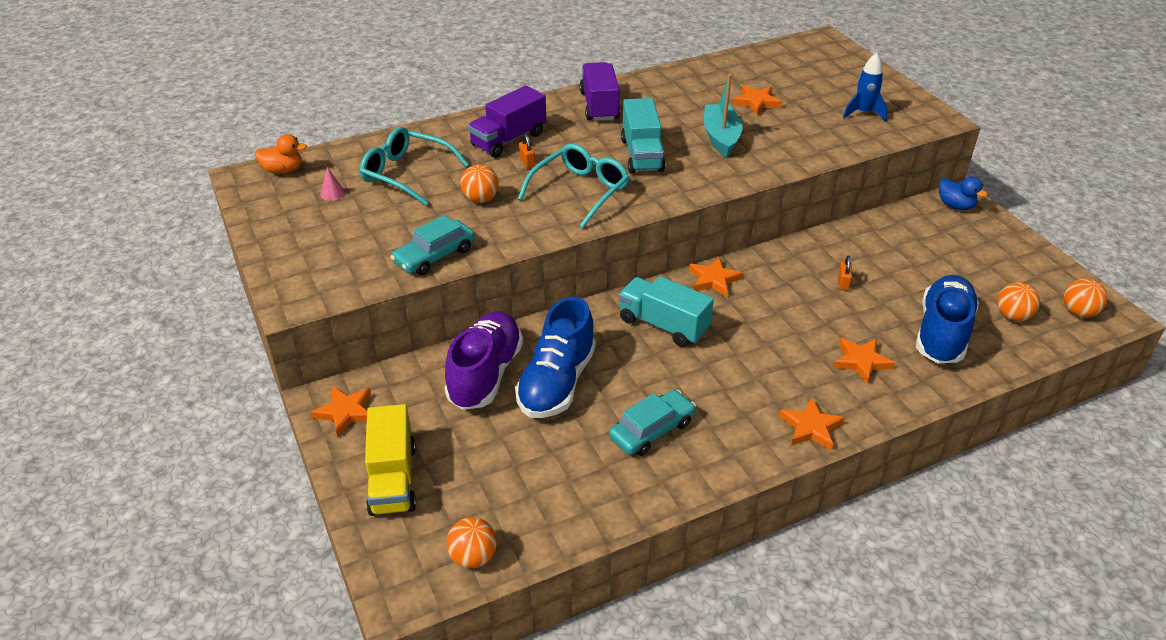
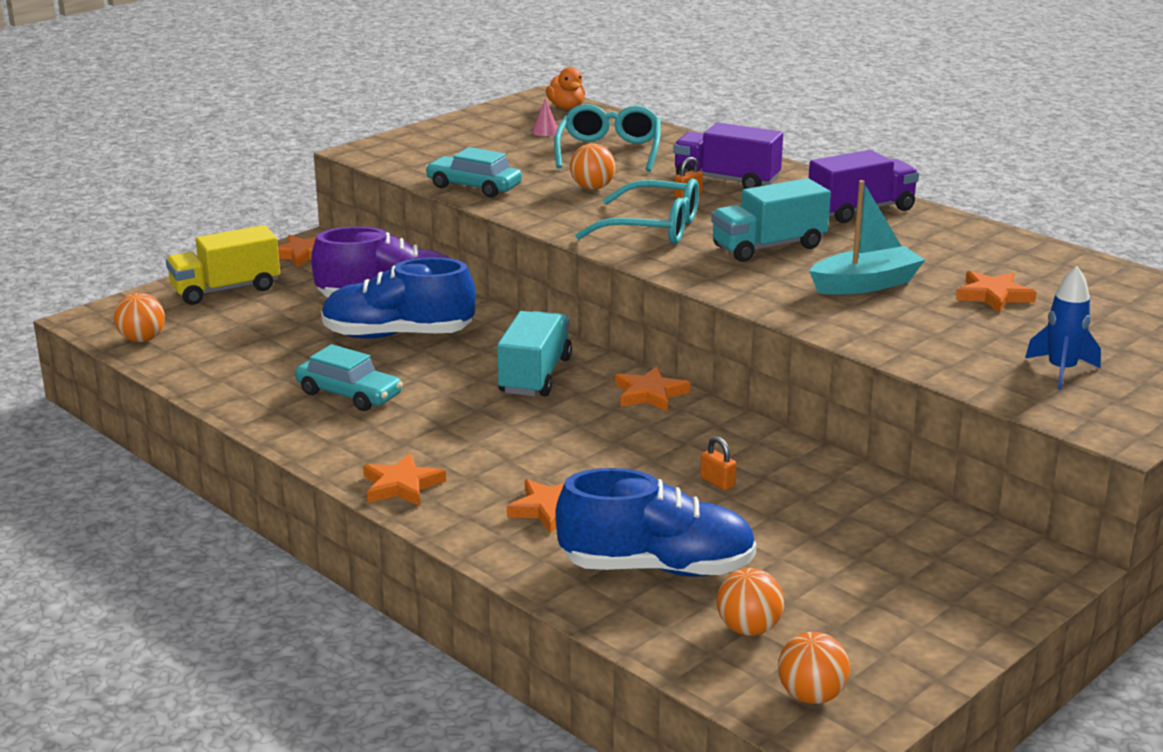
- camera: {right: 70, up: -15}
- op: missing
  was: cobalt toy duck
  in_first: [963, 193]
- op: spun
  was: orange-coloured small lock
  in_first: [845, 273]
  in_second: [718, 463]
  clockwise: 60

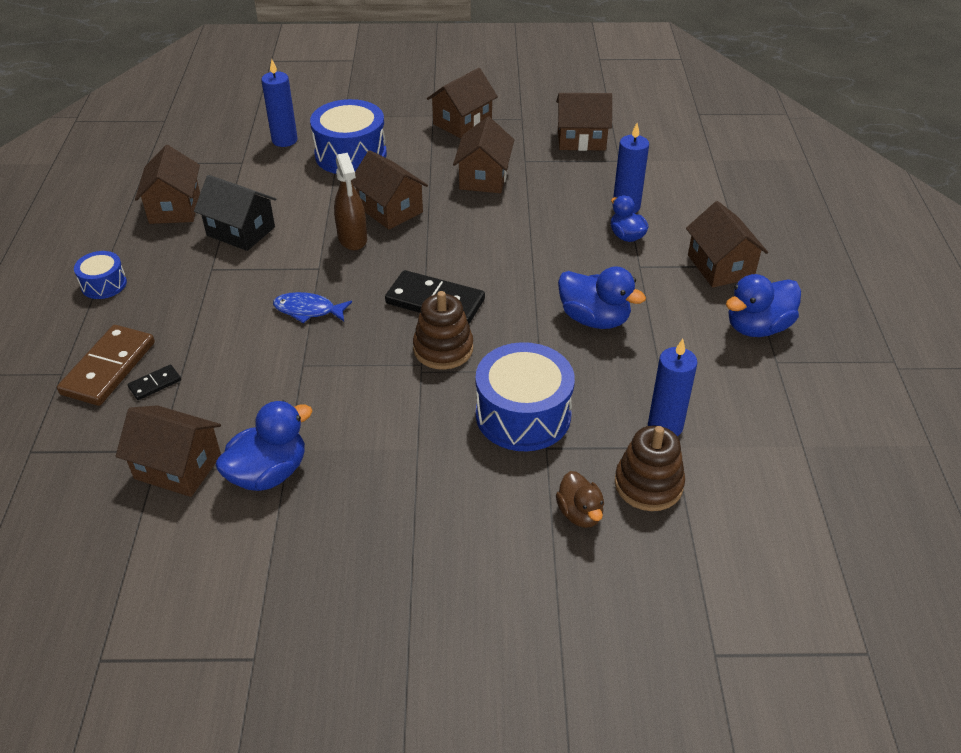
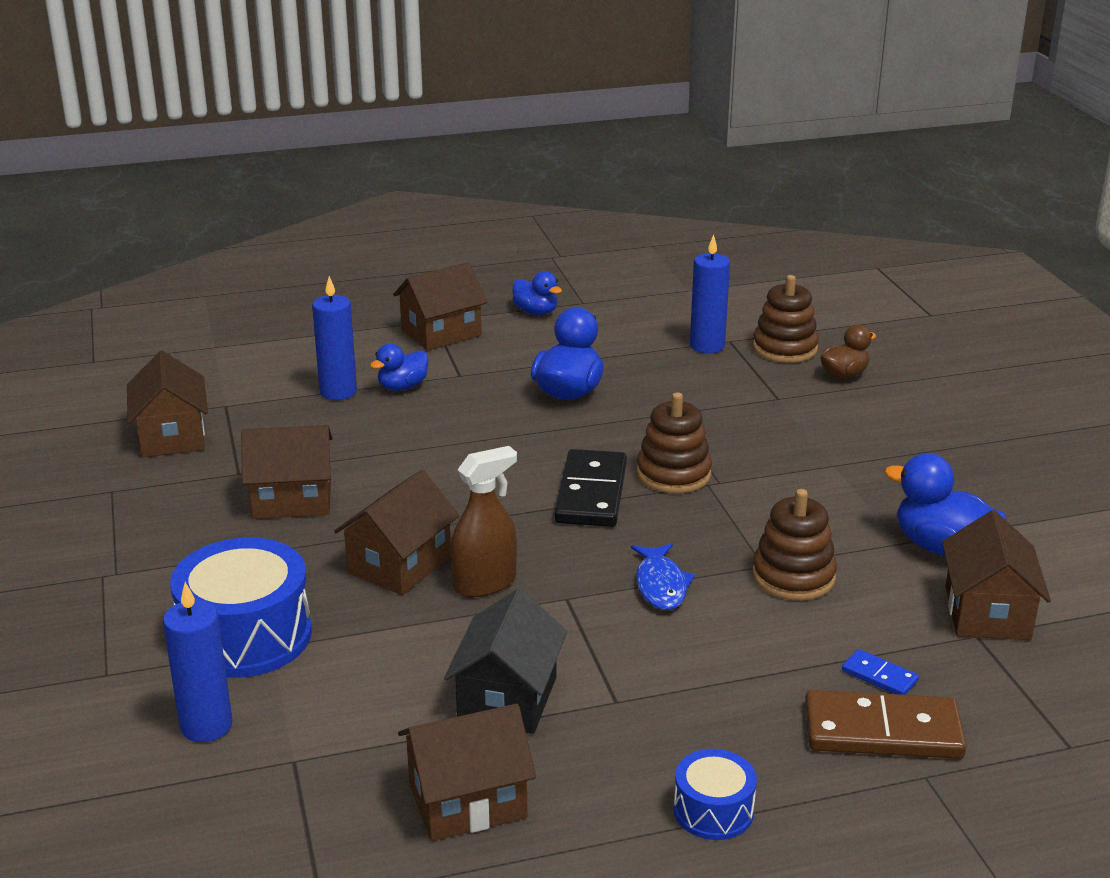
- camera: {right: -105, up: -15}
- op: missing
  was: russet cottage
  in_first: [462, 103]
- op: missing
  was: cobalt snare drum
  in_first: [525, 396]
- op: appeared
  now: russet stacking toy
  in_second: [794, 545]
- op: colour
  was: jet-black domino
  now: cobalt domino
  in_first: [154, 382]
  in_second: [880, 672]
- op: size
  was: cobalt toy duck
  in_first: [763, 305]
  in_second: [537, 293]
  ratio: 0.63

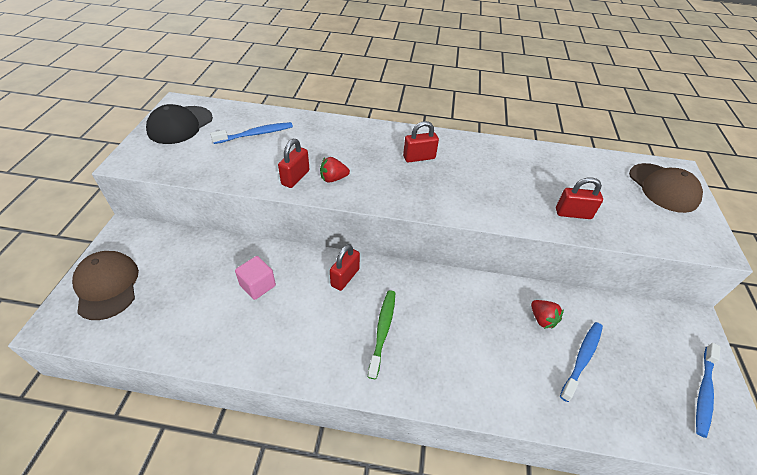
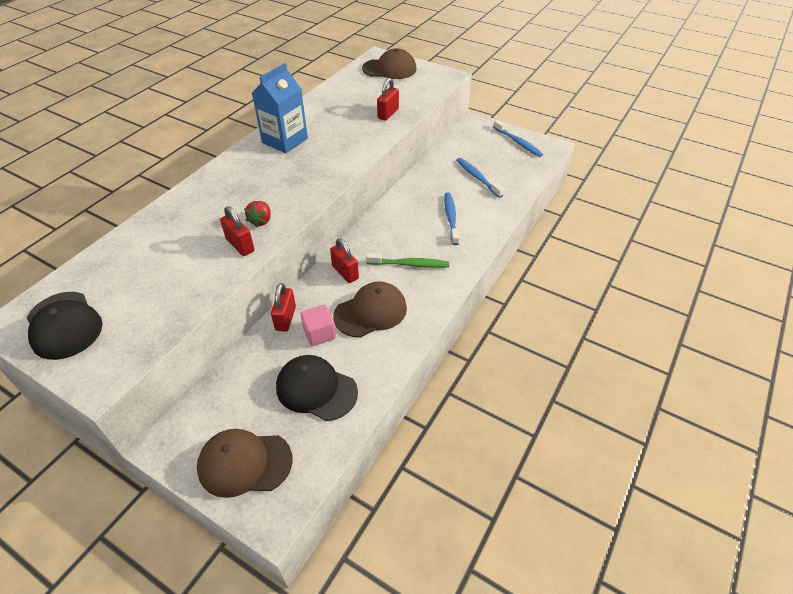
- camera: {right: -65, up: 0}
- op: missing
  was: red strawberry
  in_first: [547, 314]
- op: appeared
  now: cobalt carton
  in_second: [280, 108]
- op: appeared
  now: jet-black peaked cap
  in_second: [317, 388]
- op: appeared
  now: russet peaked cap
  in_second: [370, 309]
- op: relocated
  was: cobalt dental brush
  in_first: [251, 133]
  in_second: [451, 218]
- op: relocated
  was: red small lock
  in_first: [421, 142]
  in_second: [283, 307]
- op: spun
  was: leaf-green dental brush
  in_first: [381, 334]
  in_second: [407, 260]
  clockwise: 150

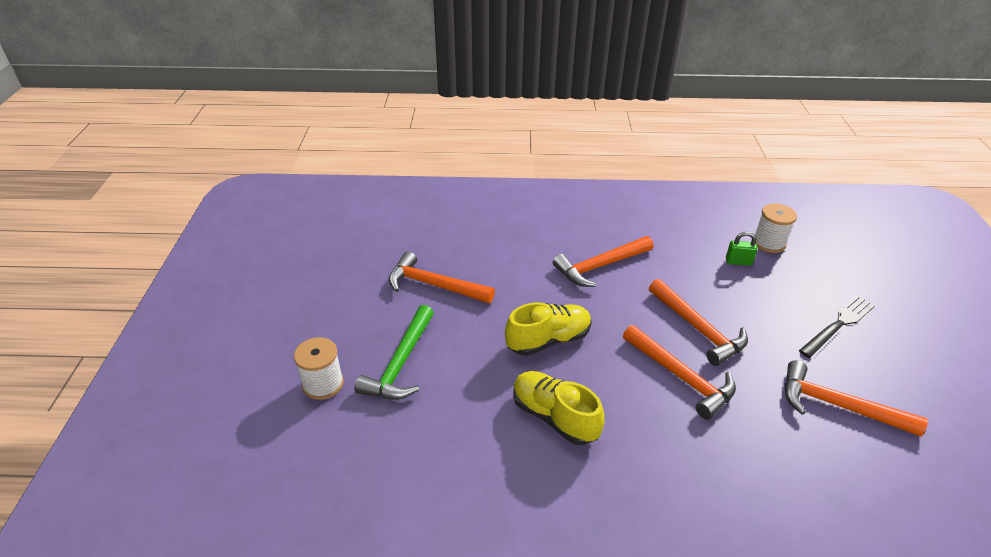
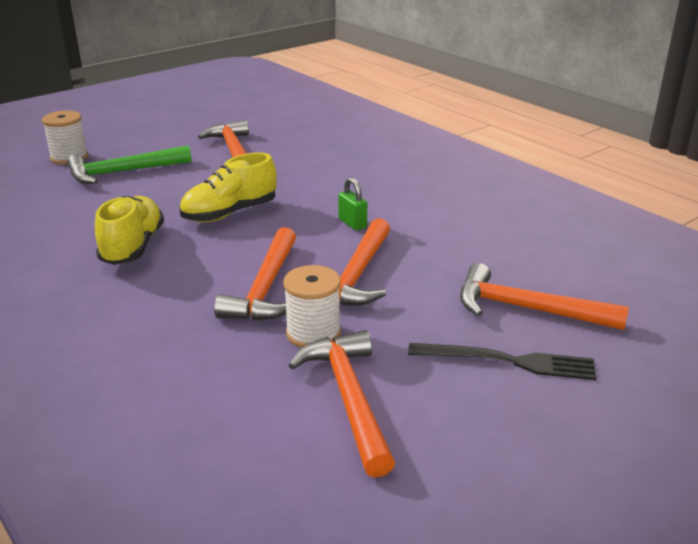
- camera: {right: 50, up: -10}
- op: relocated
  was: orange-coloured hammer
  in_first: [603, 261]
  in_second: [544, 296]
- op: relocated
  was: leaf-green small lock
  in_first: [742, 249]
  in_second: [352, 203]
- op: relocated
  was: white reel of thread
  in_first: [776, 228]
  in_second: [312, 306]
- op: spun
  was: golden lace-up shoe
  in_first: [548, 329]
  in_second: [228, 187]
  clockwise: 120

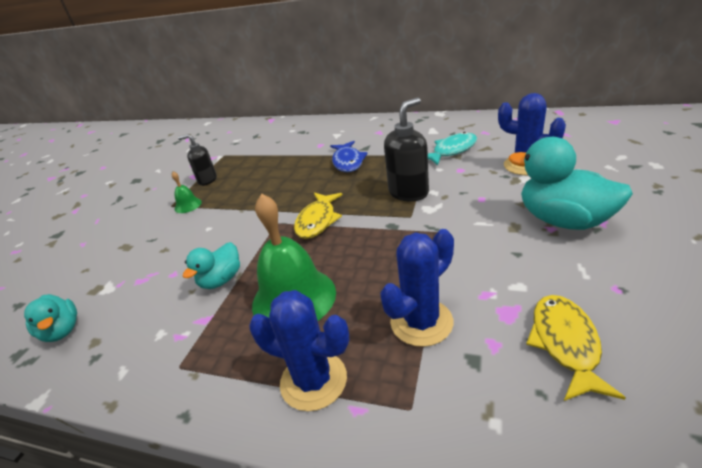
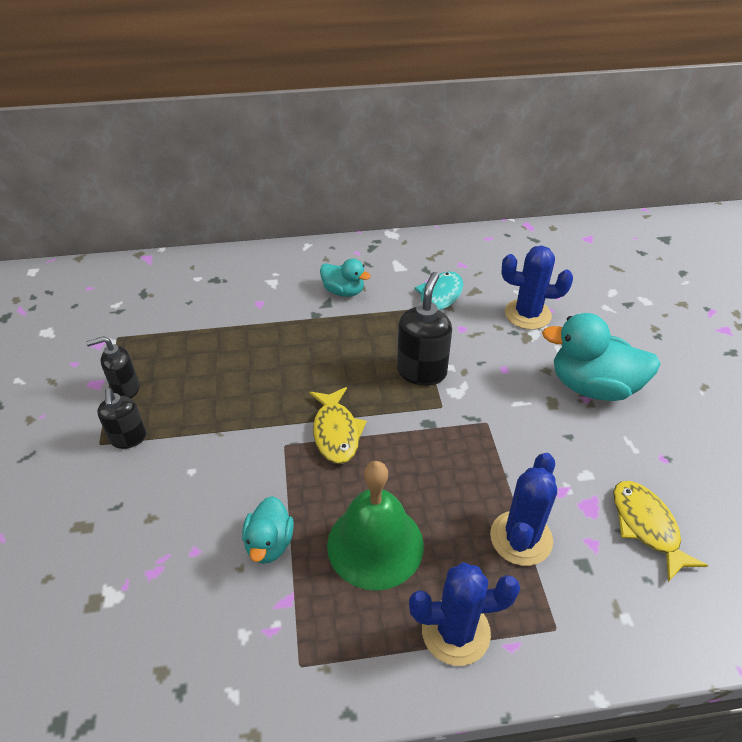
- camera: {right: -30, up: 10}
- op: missing
  was: cobalt toy fish
  in_first: [349, 156]
- op: relocated
  was: aqua toy duck
  in_first: [50, 318]
  in_second: [345, 278]
- op: exchanged
  was: leaf-green hand bell
  now: jet-black soap pump
  in_first: [187, 192]
  in_second: [121, 418]

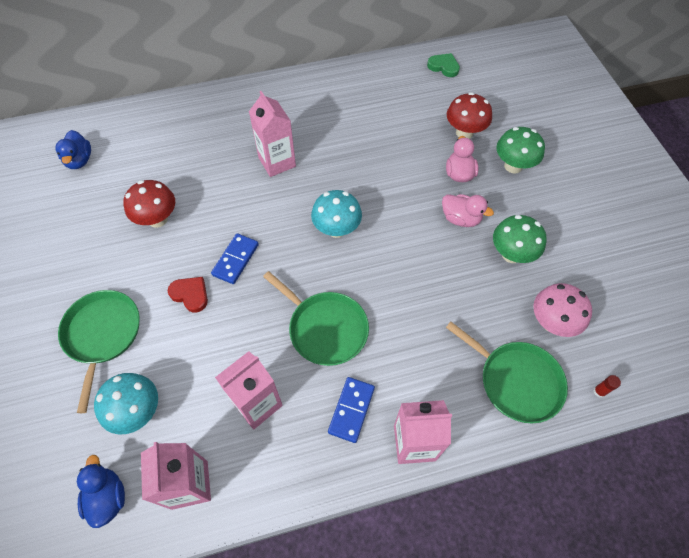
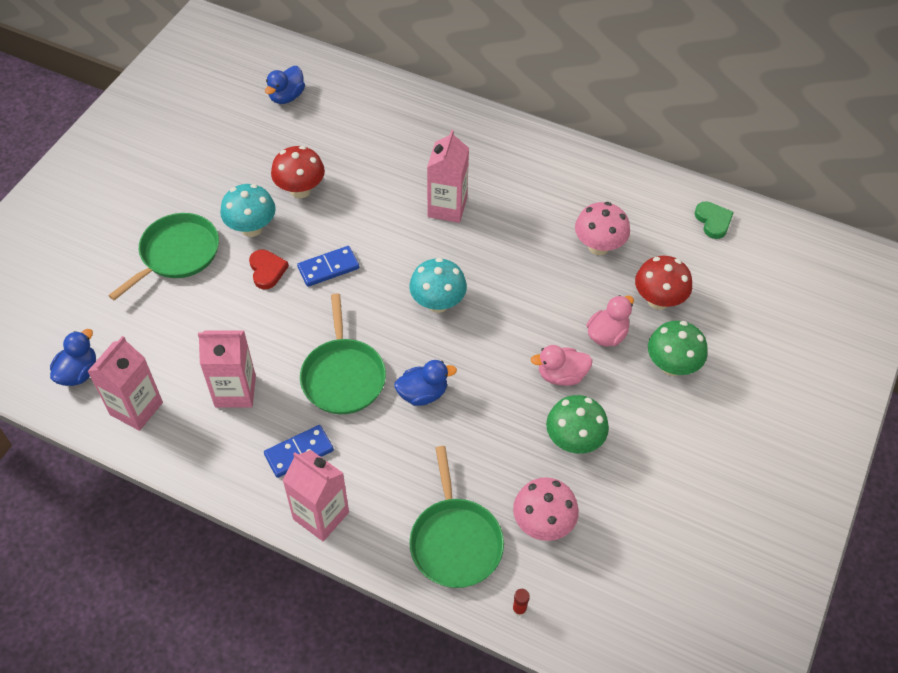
- camera: {right: 40, up: -5}
- op: appeared
  now: cobalt toy duck
  in_second: [425, 383]
- op: appeared
  now: rose-pink toadstool
  in_second: [602, 228]
- op: relocated
  was: aqua toadstool
  in_first: [126, 403]
  in_second: [248, 210]
- op: spun
  was: rose-pink toy duck
  in_first: [468, 210]
  in_second: [561, 365]
  clockwise: 105

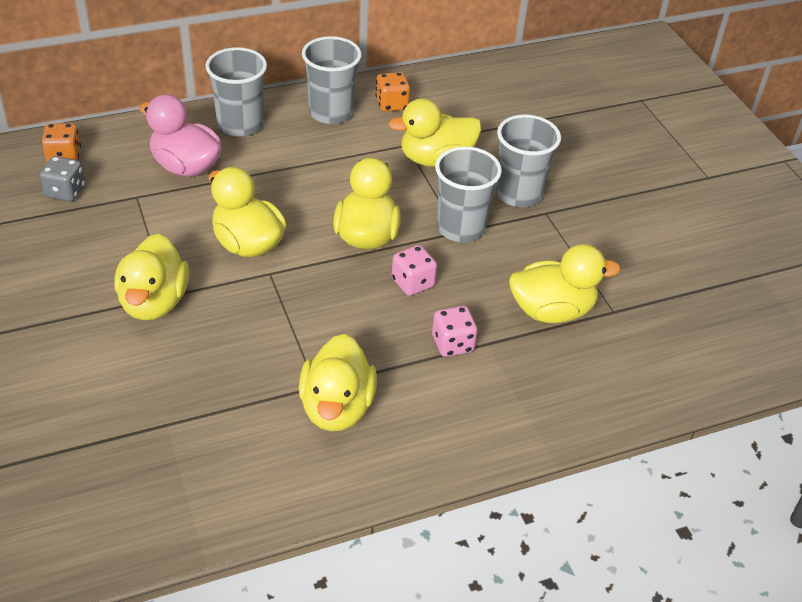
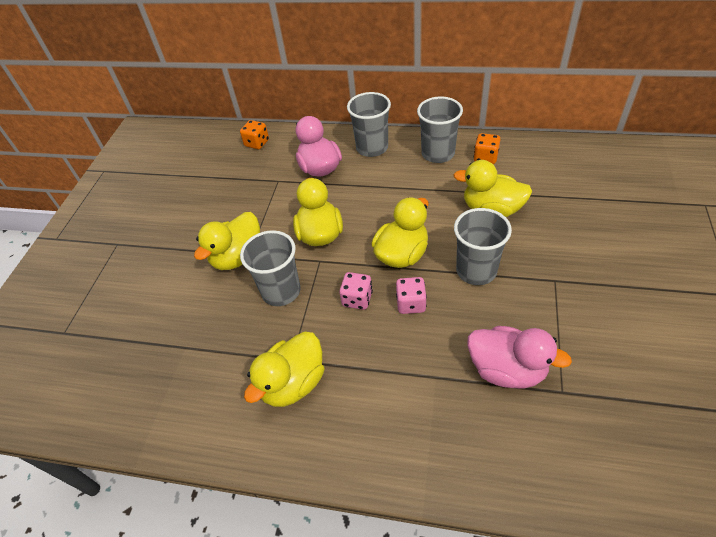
- camera: {right: 40, up: 5}
- op: missing
  was: ash-grey game die
  in_first: [62, 179]
- op: relocated
  was: rose-pink game die
  in_first: [454, 331]
  in_second: [356, 291]
- op: relocated
  was: ash-grey cup
  in_first: [528, 161]
  in_second: [270, 268]
- op: colour
  was: golden toy duck
  now: rose-pink toy duck
  in_first: [565, 283]
  in_second: [519, 357]

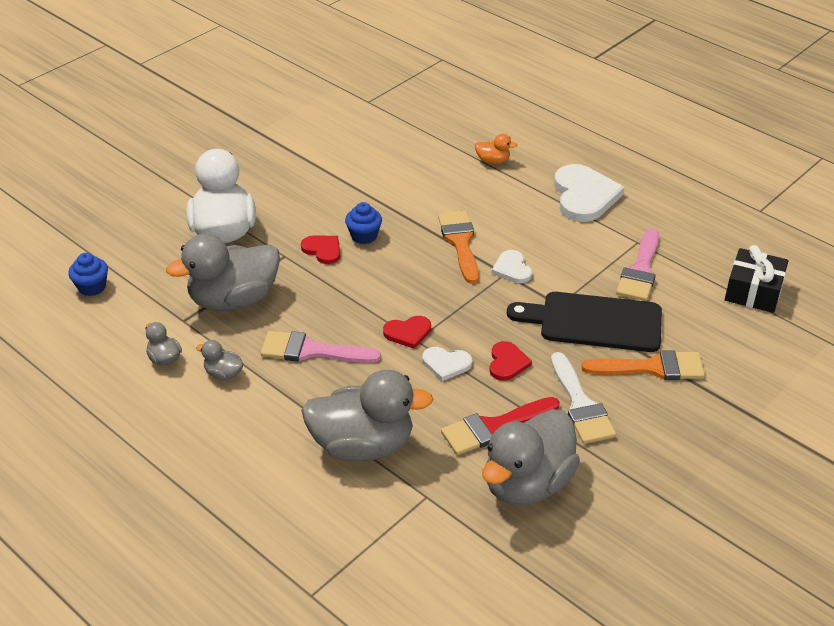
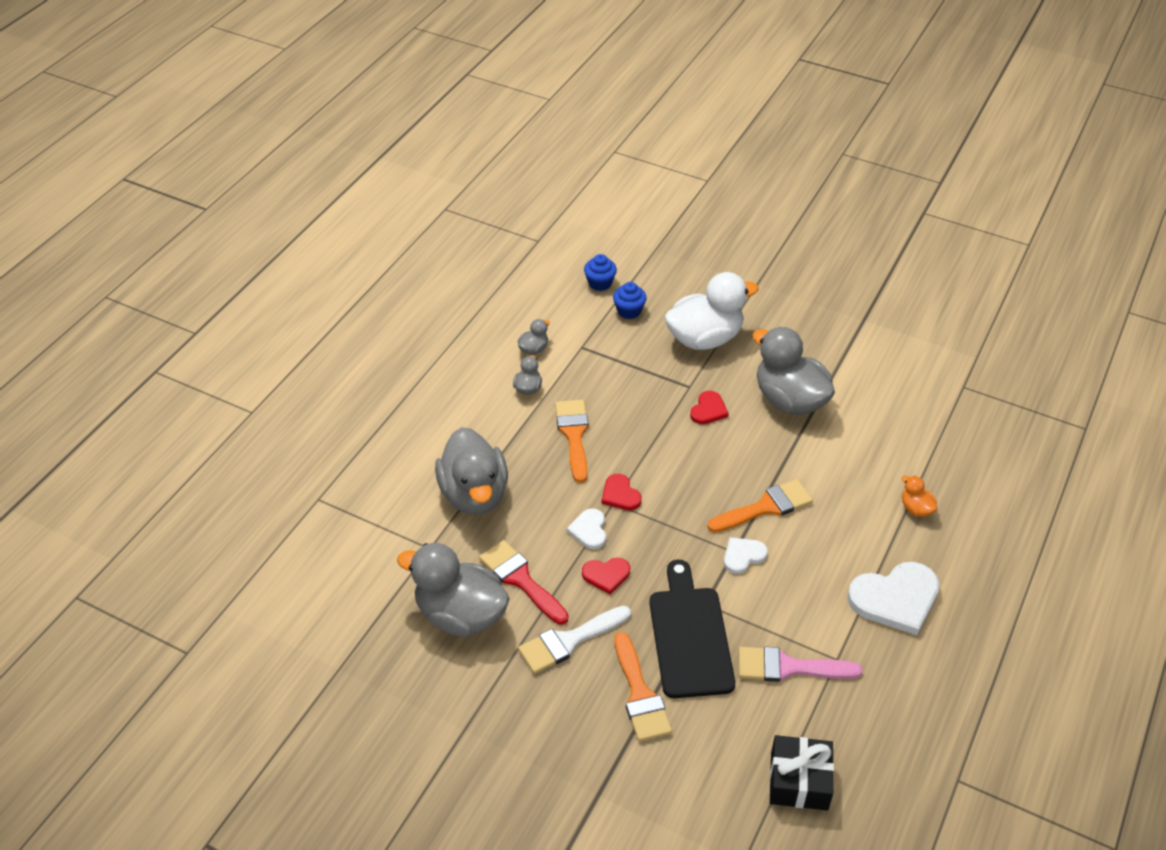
- camera: {right: 75, up: 5}
- op: relocated
  was: ash-grey toy duck
  in_first: [223, 272]
  in_second: [793, 371]
- op: relocated
  was: cobalt cupcake
  in_first: [363, 223]
  in_second: [630, 300]
- op: colour
  was: rose-pink paintbrush
  now: orange-coloured paintbrush
  in_first: [321, 347]
  in_second: [572, 441]
- op: spun
  was: orange-coloured toy duck
  in_first: [496, 149]
  in_second: [919, 496]
  clockwise: 150

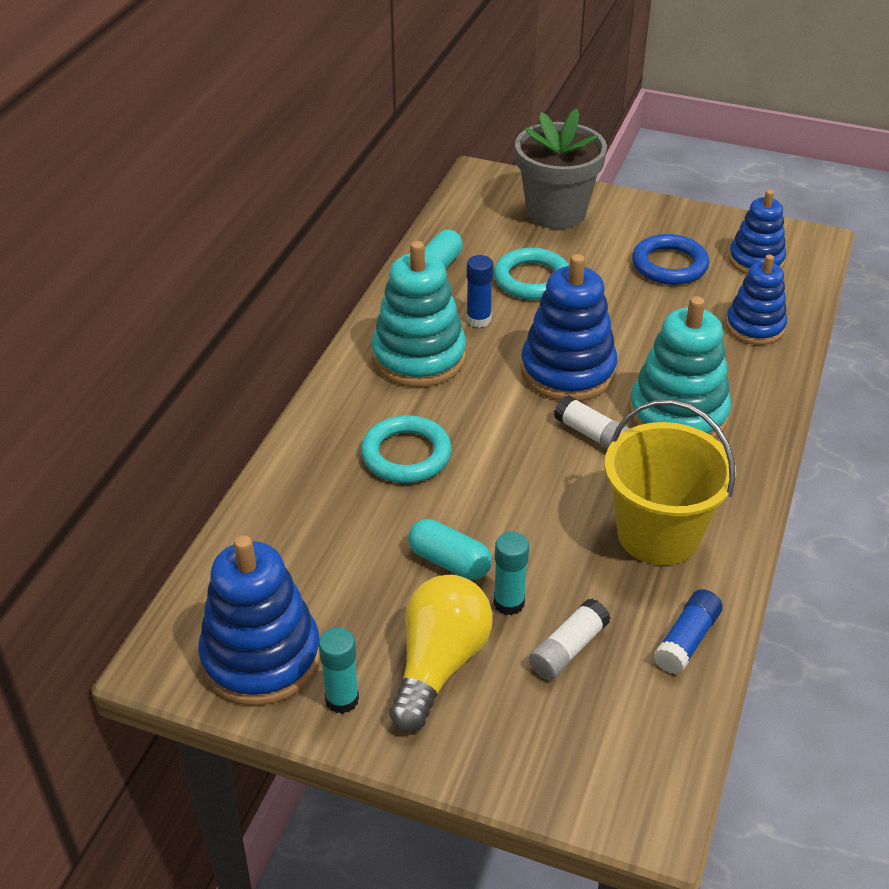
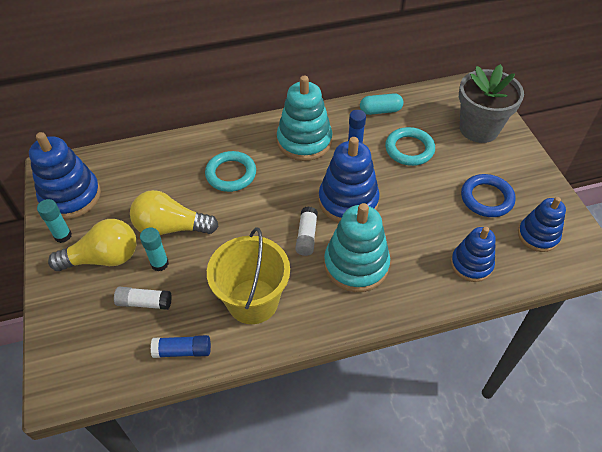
- camera: {right: 55, up: 10}
- op: exchanged
  was: aqua pill shape
  now: golden bulb
  in_first: [450, 549]
  in_second: [174, 212]

